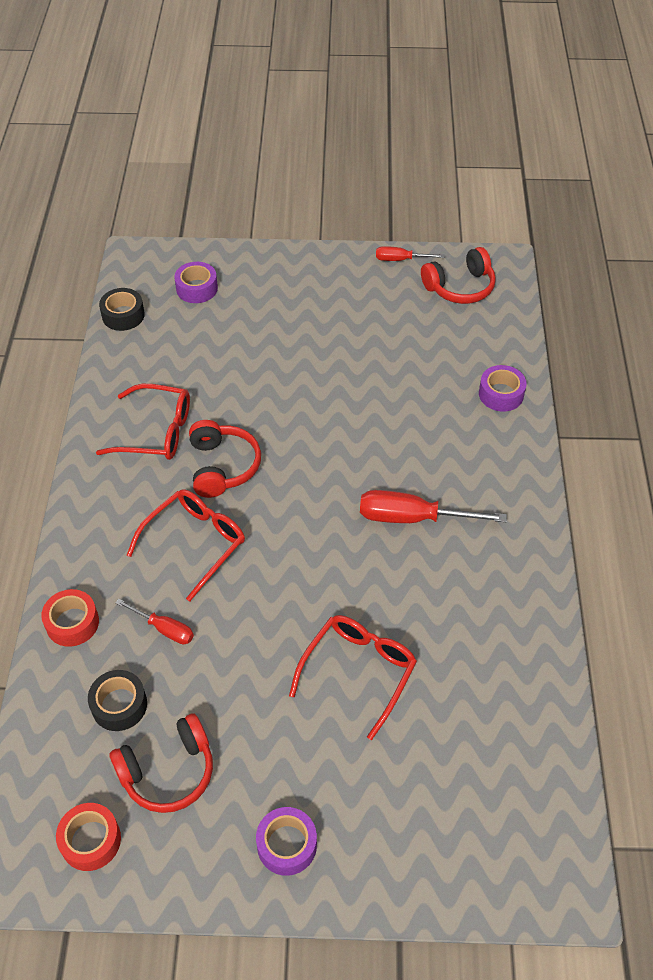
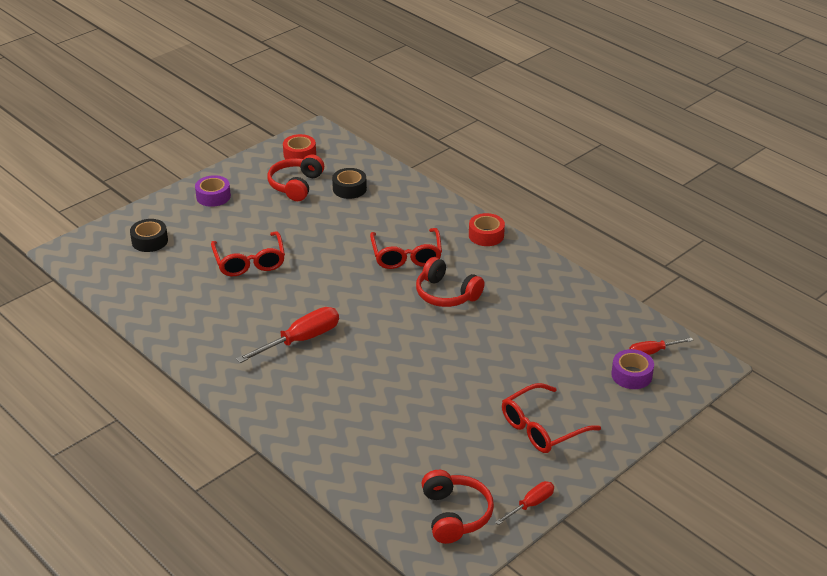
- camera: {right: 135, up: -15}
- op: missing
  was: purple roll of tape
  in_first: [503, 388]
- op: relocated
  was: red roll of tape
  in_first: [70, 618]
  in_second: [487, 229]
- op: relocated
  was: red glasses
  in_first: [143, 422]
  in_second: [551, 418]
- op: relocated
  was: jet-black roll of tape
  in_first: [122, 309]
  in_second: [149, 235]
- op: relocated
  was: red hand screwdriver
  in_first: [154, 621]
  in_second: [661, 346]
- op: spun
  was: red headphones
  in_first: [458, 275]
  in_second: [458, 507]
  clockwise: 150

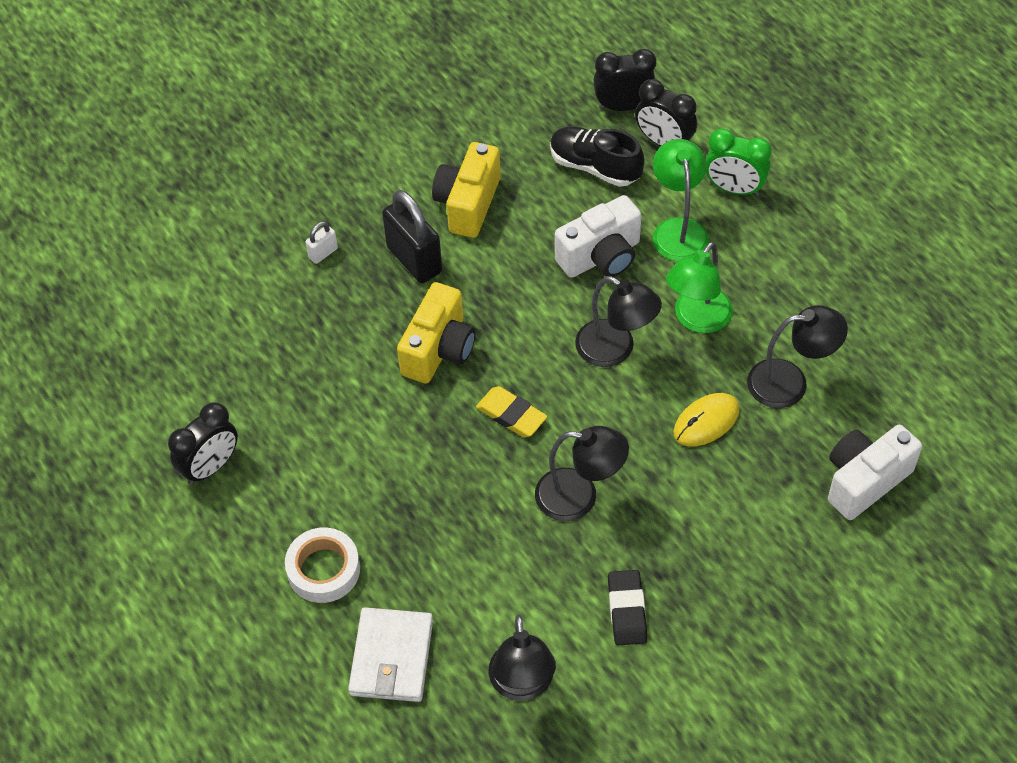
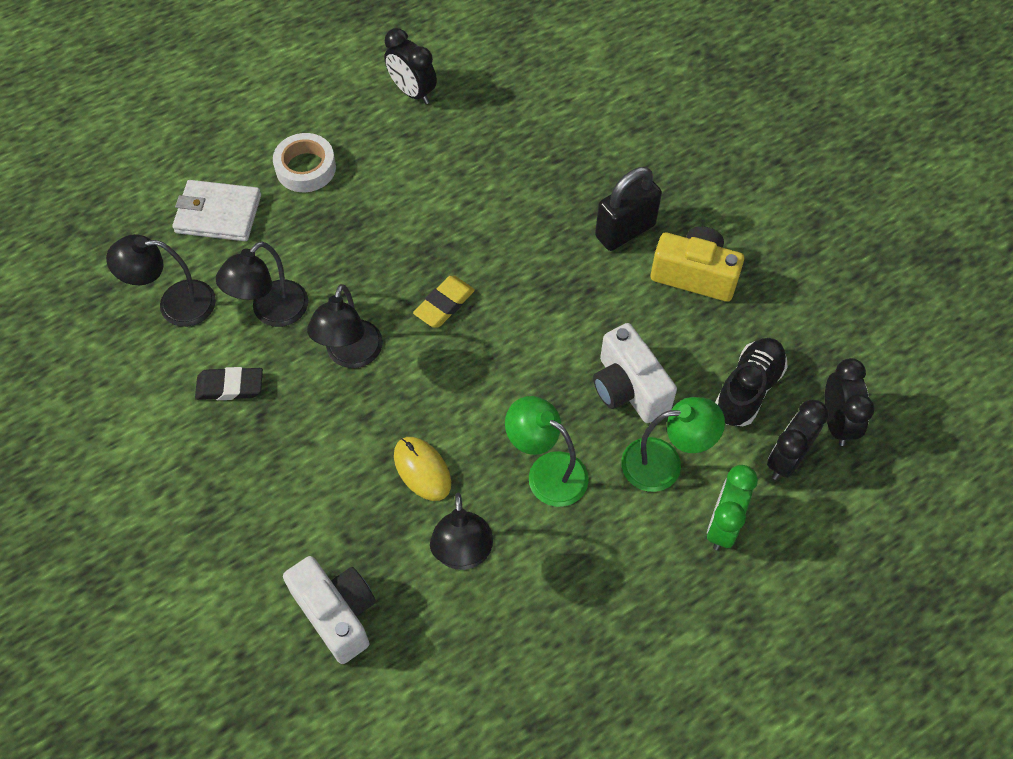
- camera: {right: 90, up: 5}
- op: missing
  was: white small lock
  in_first: [321, 242]
- op: missing
  was: golden camera
  in_first: [436, 333]
- op: relocated
  was: jet-black desk lamp
  in_first: [618, 321]
  in_second: [262, 284]

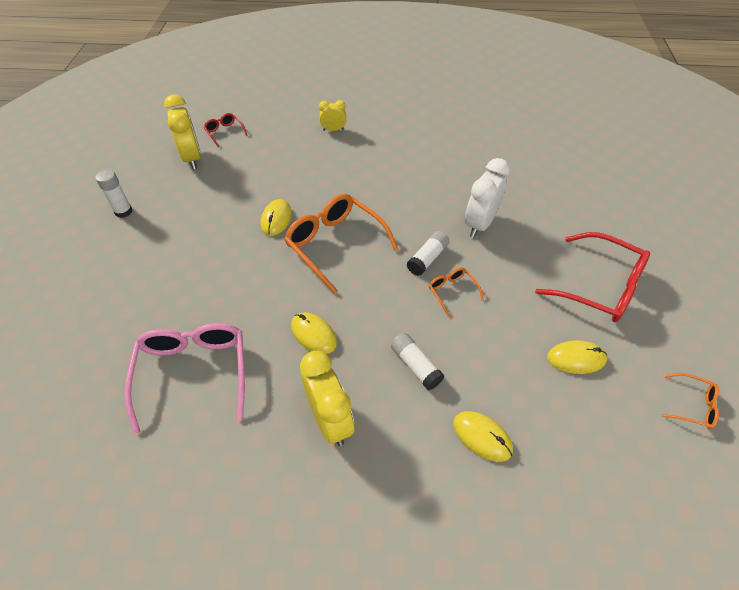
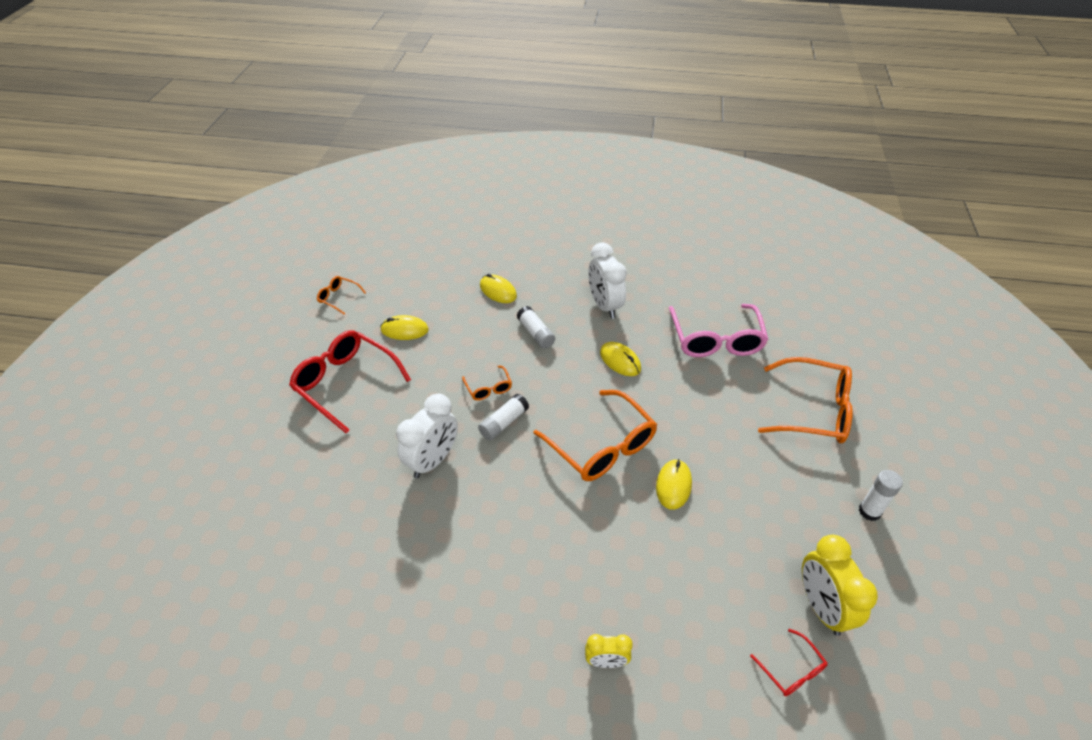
- camera: {right: -175, up: -5}
- op: appeared
  now: orange-coloured glasses
  in_second: [805, 400]
- op: colour
  was: golden clock
  now: white clock
  in_first: [327, 398]
  in_second: [607, 280]

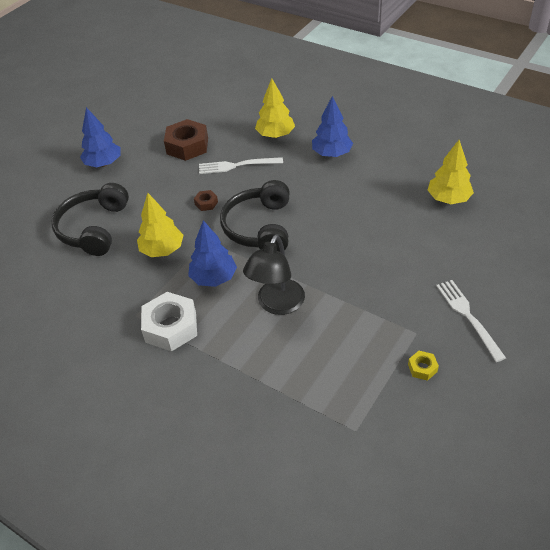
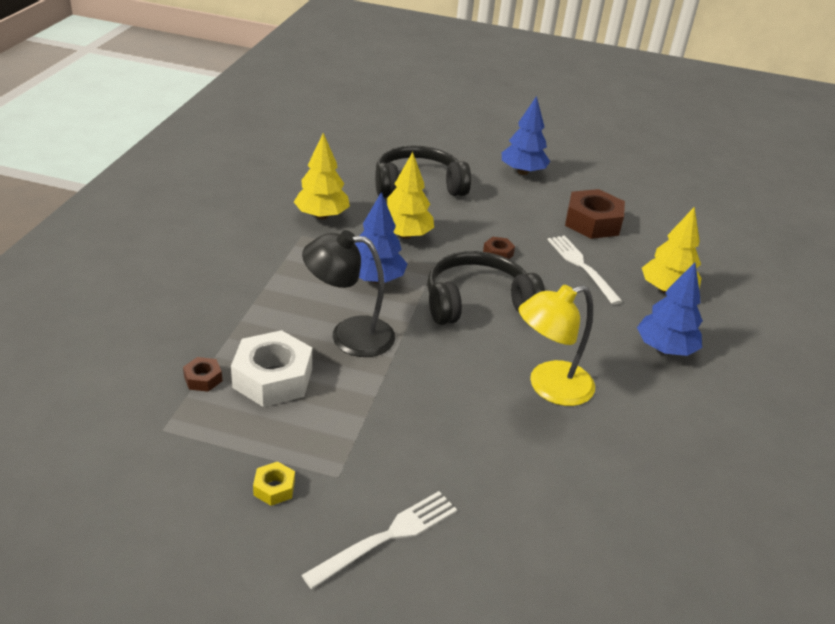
- camera: {right: 65, up: -10}
- op: appeared
  now: russet hexagon nut
  in_second: [202, 374]
- op: appeared
  now: golden desk lamp
  in_second: [556, 345]
- op: relocated
  was: white hexagon nut
  in_first: [169, 321]
  in_second: [271, 368]
- op: relocated
  was: golden fir tree
  in_first: [451, 172]
  in_second: [322, 176]

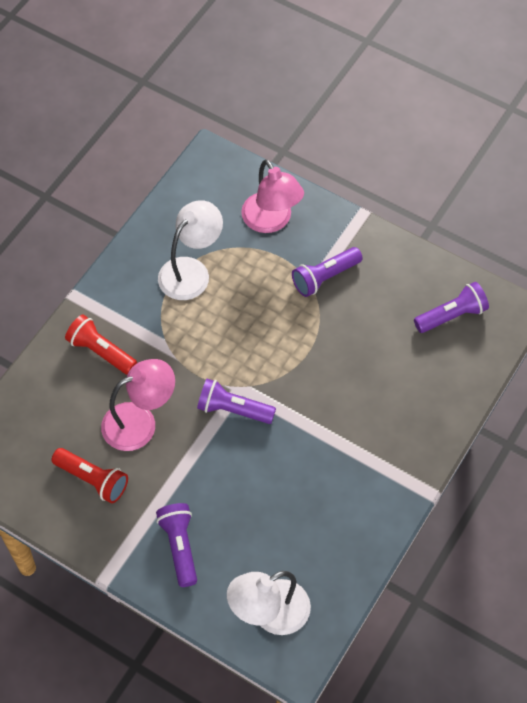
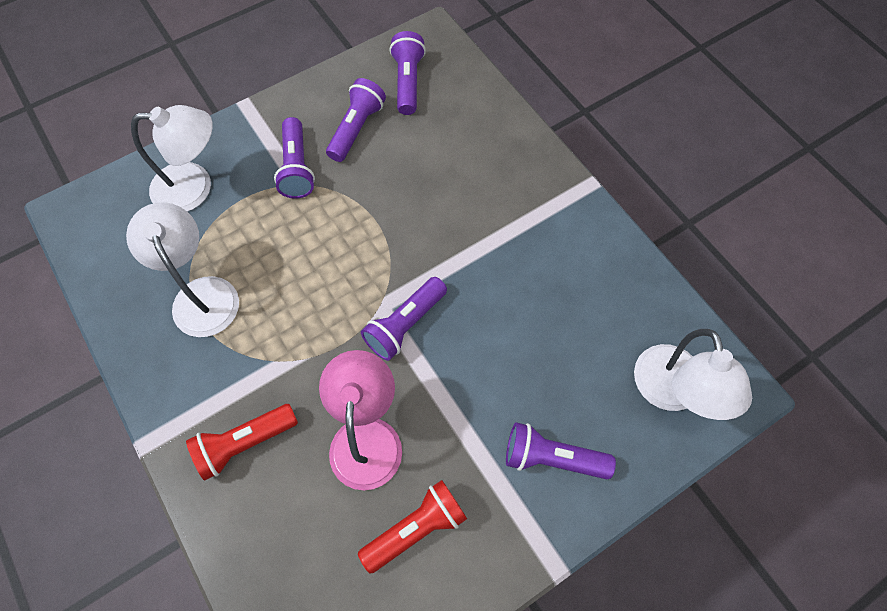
- camera: {right: -65, up: 5}
- op: appeared
  now: purple flashlight
  in_second: [356, 120]
- op: colour
  was: rose-pink desk lamp
  now: white desk lamp
  in_first: [272, 196]
  in_second: [172, 158]

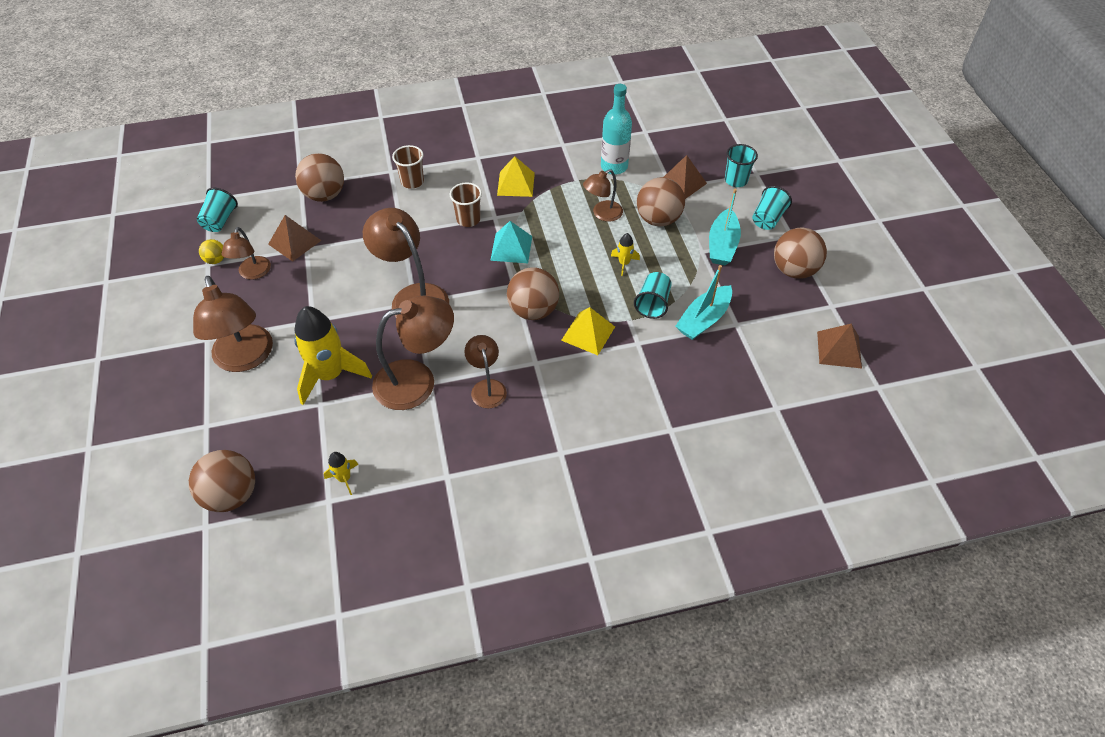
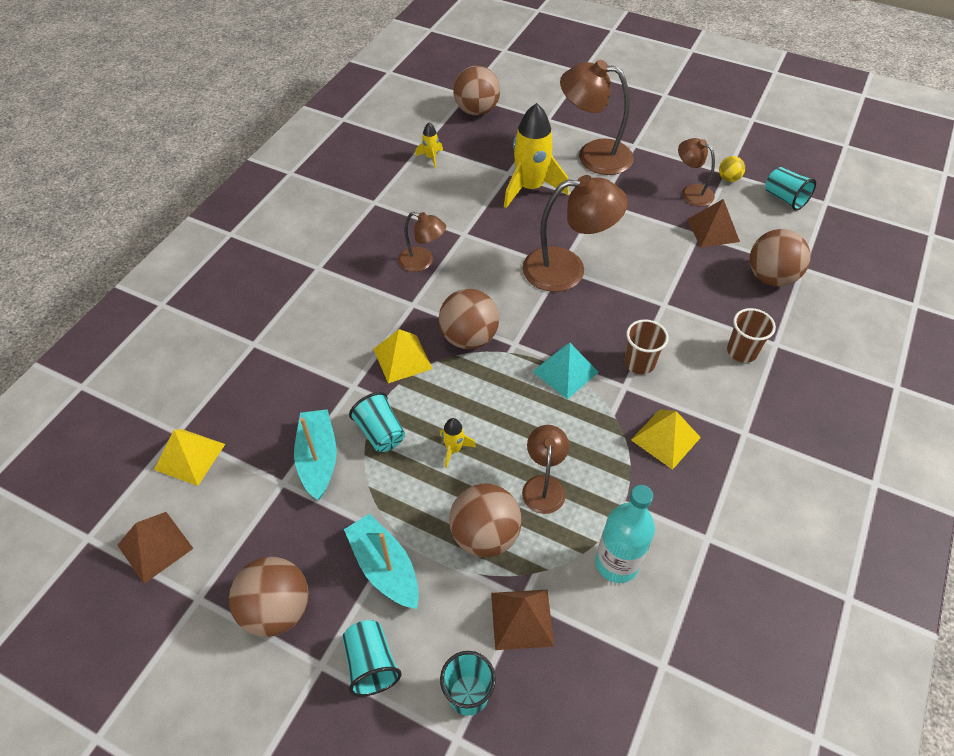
- camera: {right: 130, up: 0}
- op: missing
  was: russet desk lamp
  in_first: [413, 353]
- op: appeared
  now: golden pyramid shape
  in_second: [189, 457]

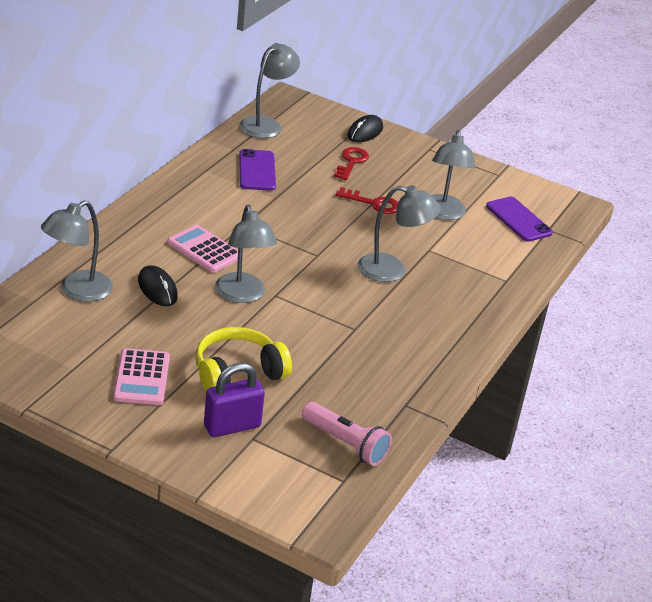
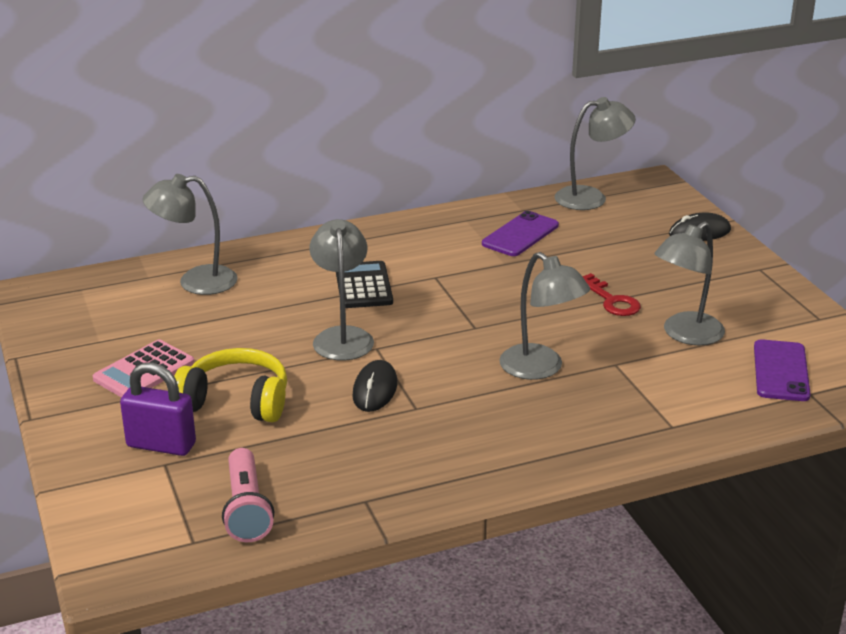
- camera: {right: 45, up: -5}
- op: missing
  was: red latchkey
  in_first: [351, 163]
- op: relocated
  was: jet-black computer mouse
  in_first: [158, 285]
  in_second: [375, 386]
- op: colour
  was: rose-pink pocket calculator
  now: jet-black pocket calculator
  in_first: [205, 249]
  in_second: [364, 284]
- op: spun
  was: ash-grey desk lamp
  in_first: [246, 254]
  in_second: [341, 290]
  clockwise: 150

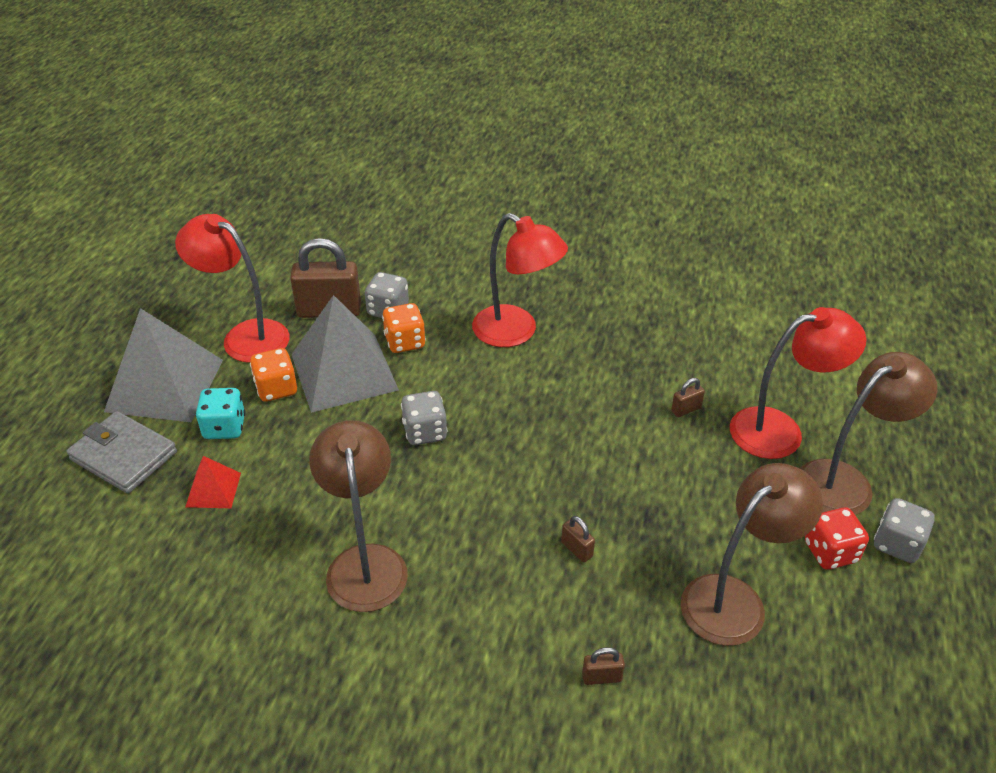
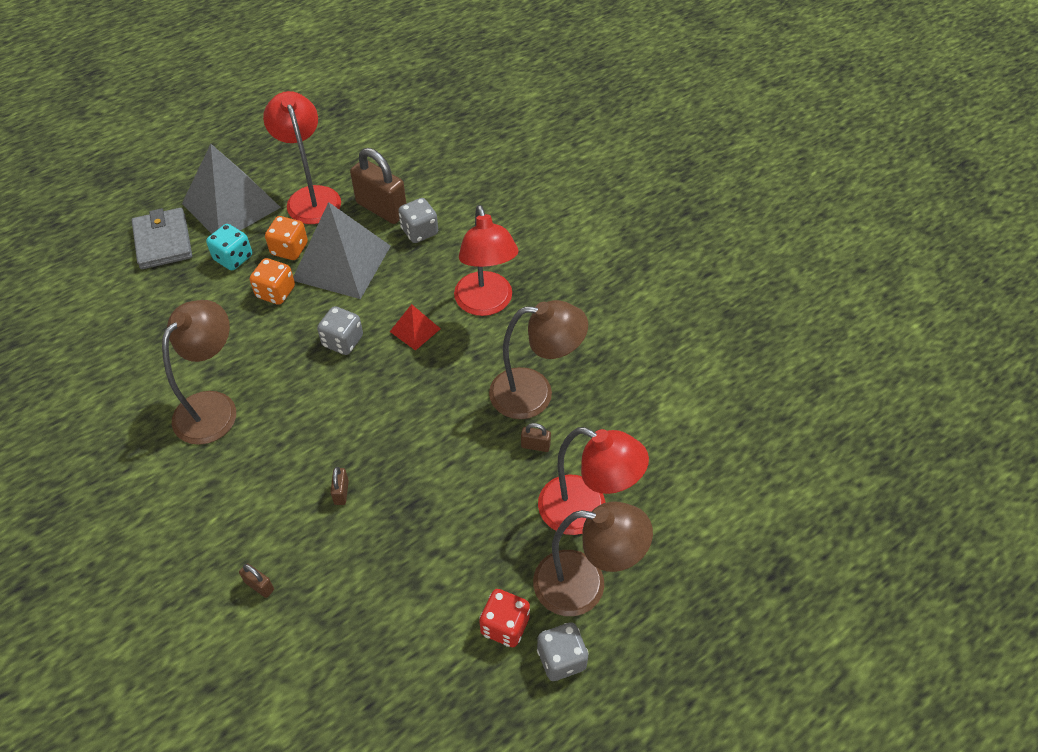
- camera: {right: 40, up: 10}
- op: relocated
  was: red pyramid shape
  in_first: [213, 482]
  in_second: [415, 327]
- op: relocated
  was: orange-coloured game die
  in_first: [404, 328]
  in_second: [272, 281]
- op: relocated
  was: russet desk lamp
  in_first: [752, 554]
  in_second: [538, 359]

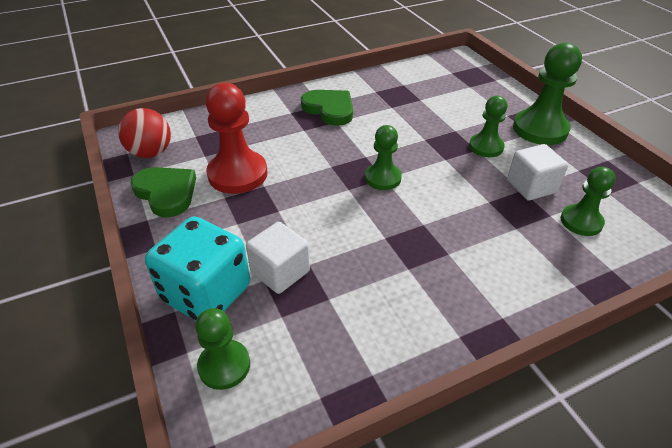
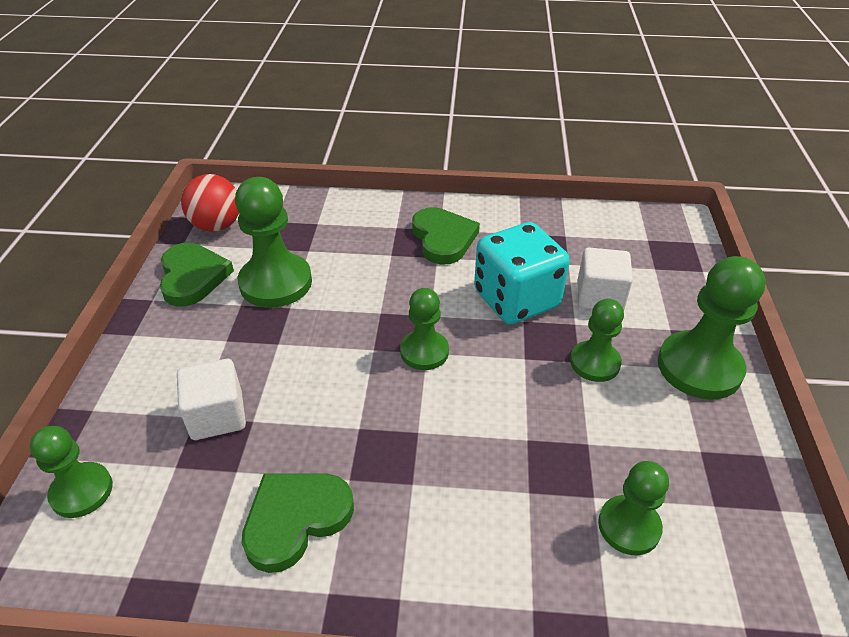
- camera: {right: 30, up: 0}
- op: appeared
  now: leaf-green love heart
  in_second: [298, 523]
- op: relocated
  was: aqua game die
  in_first: [197, 268]
  in_second: [522, 273]
- op: relocated
  was: white solid cube
  in_first: [537, 172]
  in_second: [605, 279]
- op: colour
  was: red chess pawn
  now: leaf-green chess pawn
  in_first: [237, 138]
  in_second: [273, 242]

